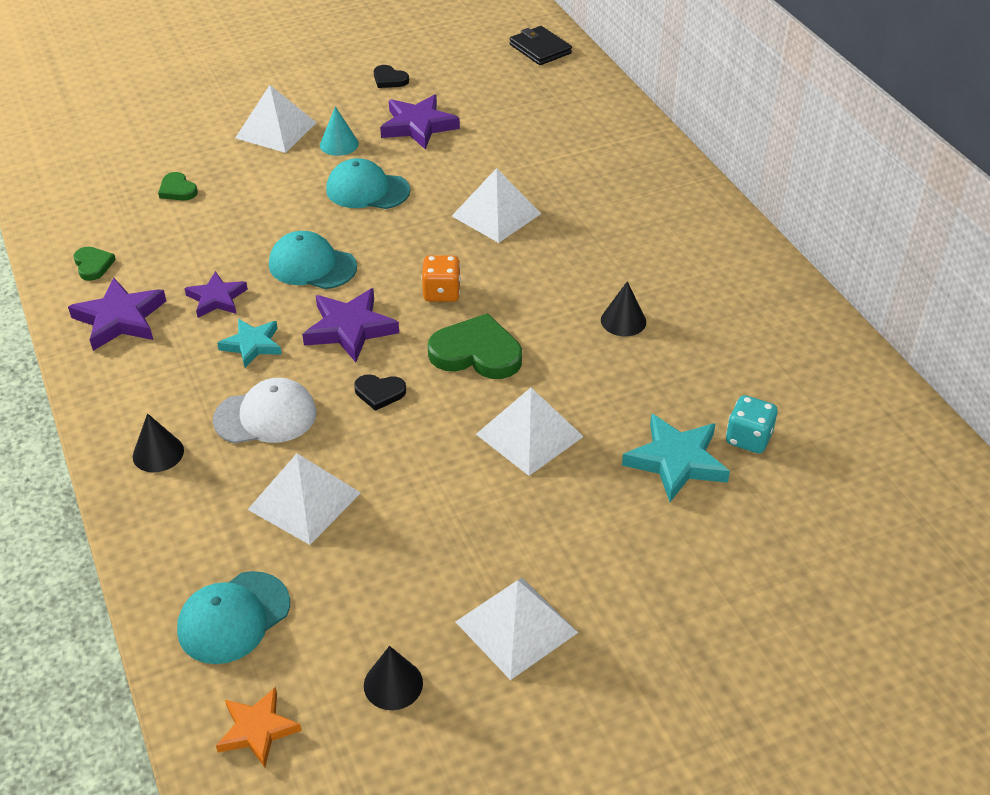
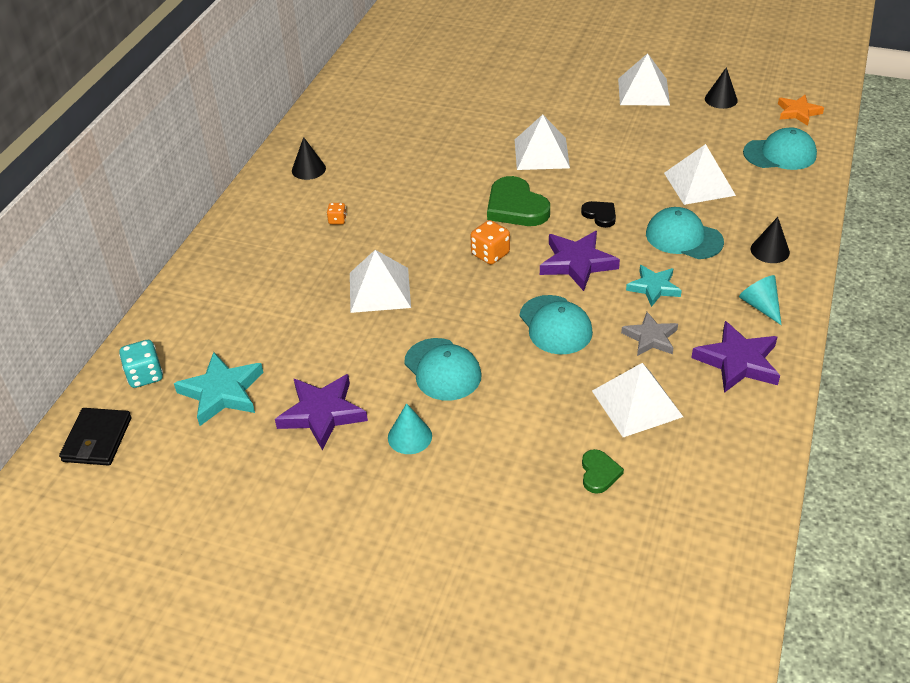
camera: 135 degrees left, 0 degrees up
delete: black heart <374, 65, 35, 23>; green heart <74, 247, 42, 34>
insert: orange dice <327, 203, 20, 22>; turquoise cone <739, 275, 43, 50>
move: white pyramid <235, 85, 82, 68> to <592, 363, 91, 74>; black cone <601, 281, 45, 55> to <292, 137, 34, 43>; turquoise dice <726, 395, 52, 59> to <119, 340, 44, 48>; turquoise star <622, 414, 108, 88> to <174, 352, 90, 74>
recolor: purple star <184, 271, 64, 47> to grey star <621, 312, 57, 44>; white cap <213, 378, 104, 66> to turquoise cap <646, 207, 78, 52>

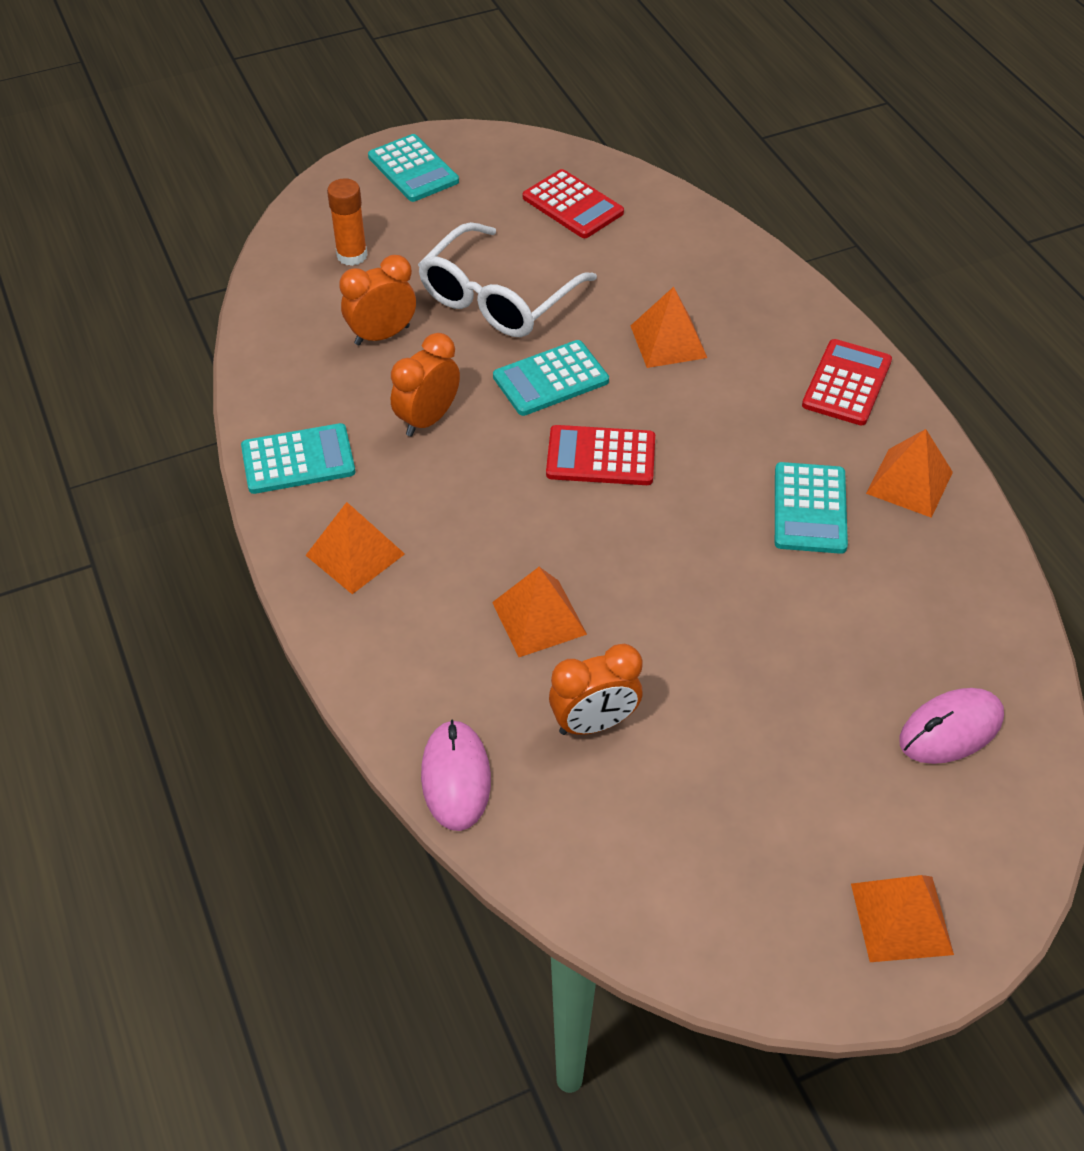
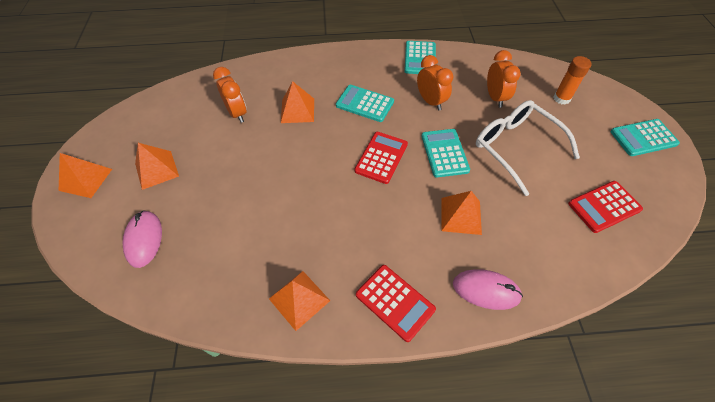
camera: 110 degrees right, 5 degrees up
move: turquoise calculator <775, 462, 73, 92> to <336, 85, 58, 37>; orange pyramid <305, 502, 100, 92> to <135, 143, 44, 47>; pink mouse <421, 719, 70, 112> to <453, 269, 70, 41>
rotate: orange clock <549, 644, 94, 91> = <213, 67, 34, 56> 150 degrees clockwise

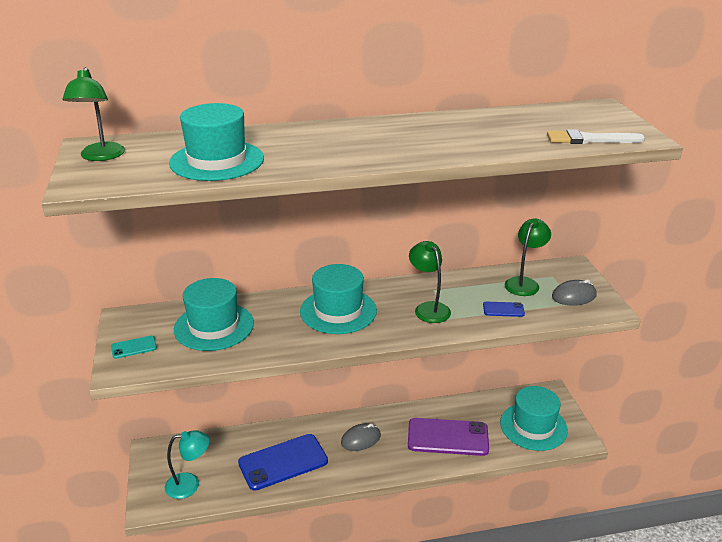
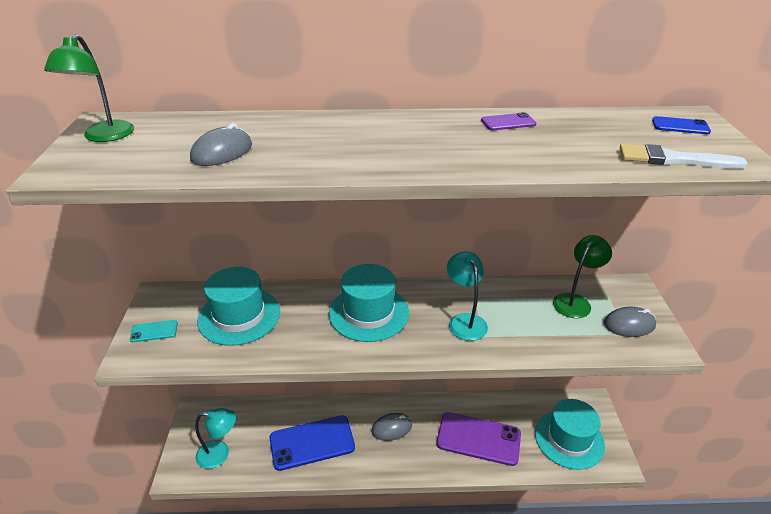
camera: 10 degrees right, 5 degrees up
insert: purple phone <481, 112, 55, 18>
move: blue phone <483, 302, 42, 15> to <652, 116, 59, 18>
replace: turquoise hat <169, 103, 95, 78> to grey mouse <190, 123, 62, 43>
recolor: green lamp <409, 241, 42, 82> to turquoise lamp <447, 251, 41, 90>

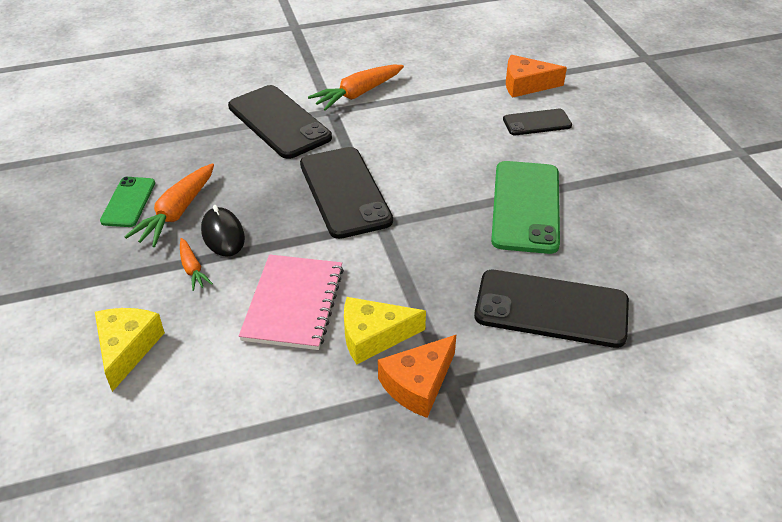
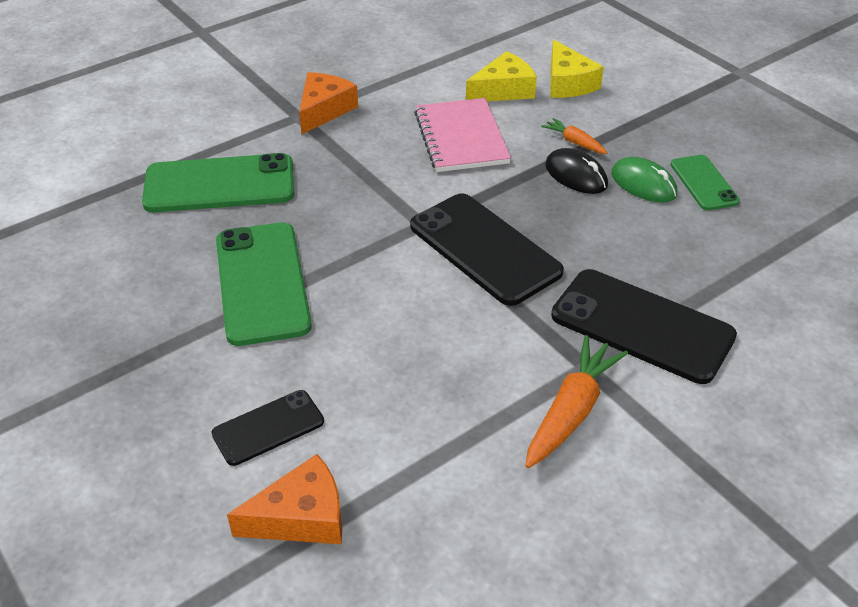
camera: 160 degrees right, 0 degrees up
move: yellow cheese <344, 297, 82, 67> to <466, 51, 71, 50>
replace: orange carrot <124, 163, 90, 84> to green mouse <611, 157, 66, 46>
recolor: black phone <474, 270, 155, 78> to green phone <142, 153, 152, 59>

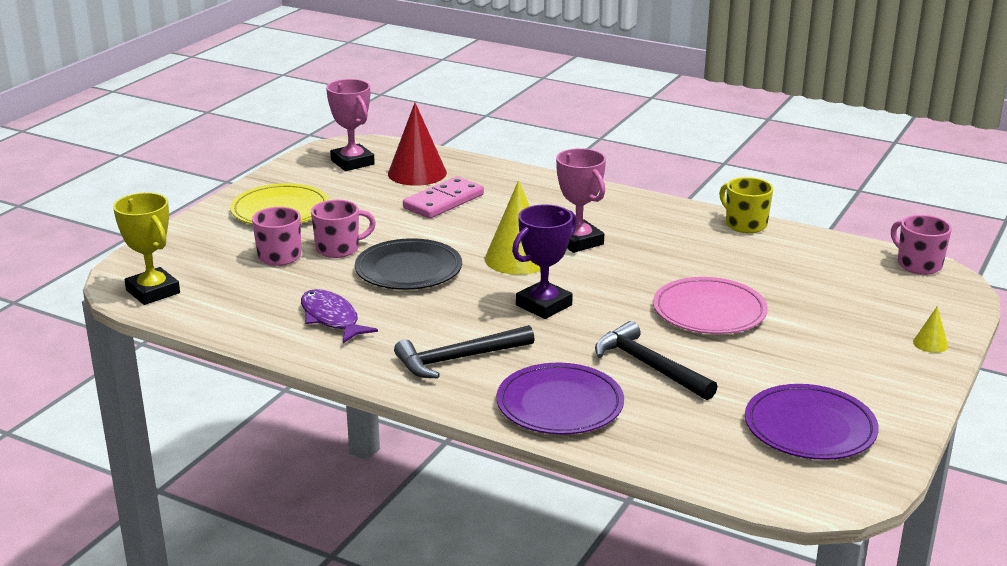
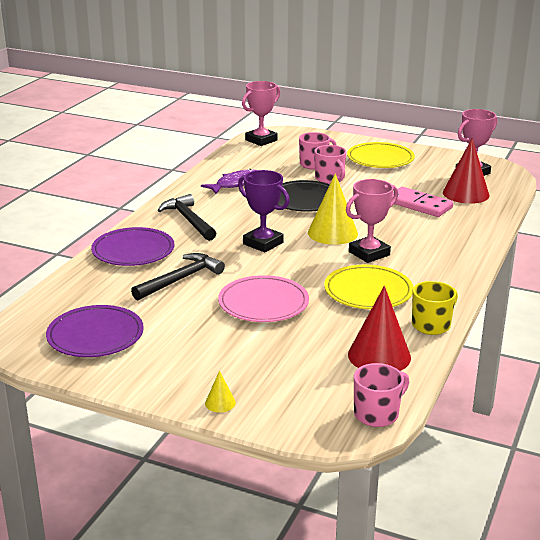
camera: 85 degrees right, 0 degrees up
insert: yellow plate <324, 265, 89, 44>; red cone <348, 286, 63, 85>
recolor: yellow trophy <113, 193, 67, 112> to pink trophy <242, 81, 38, 65>

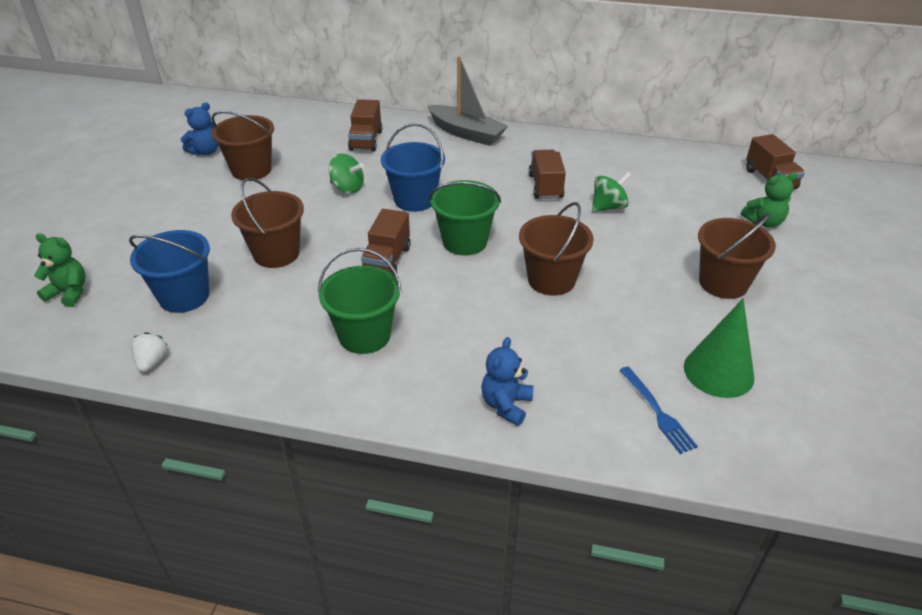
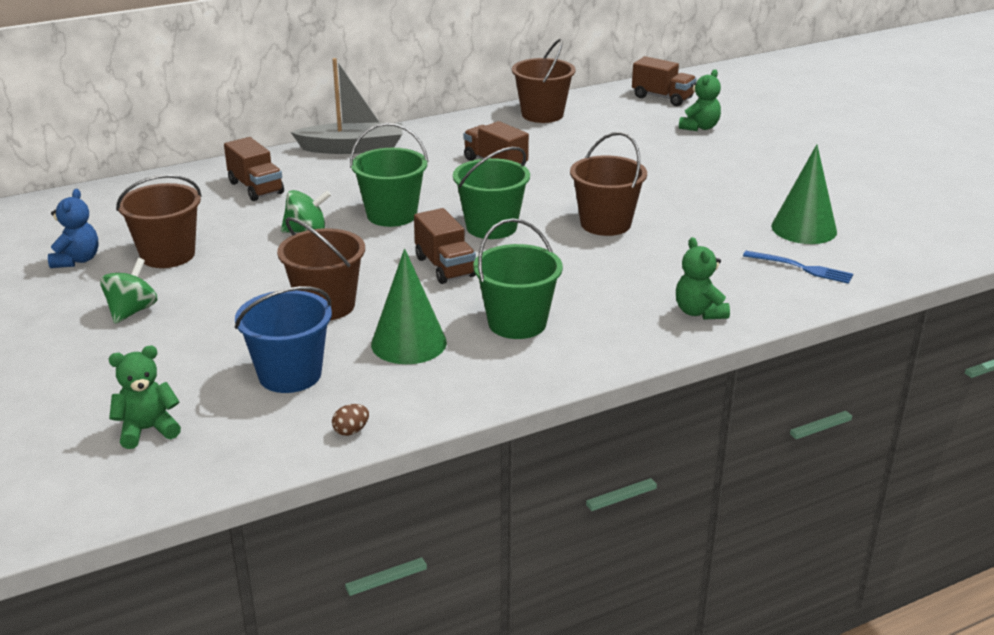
camera: 40 degrees left, 10 degrees down
insert: green cone <371, 248, 76, 116>
move: green spinning top <592, 172, 39, 40> to <100, 258, 57, 66>; brown bucket <698, 213, 78, 86> to <512, 39, 64, 84>
replace: white strawberry <131, 332, 37, 40> to brown egg <332, 404, 37, 32>
recolor: blue bucket <381, 123, 64, 89> to green bucket <350, 123, 78, 104>; blue teddy bear <481, 337, 52, 89> to green teddy bear <676, 237, 54, 83>

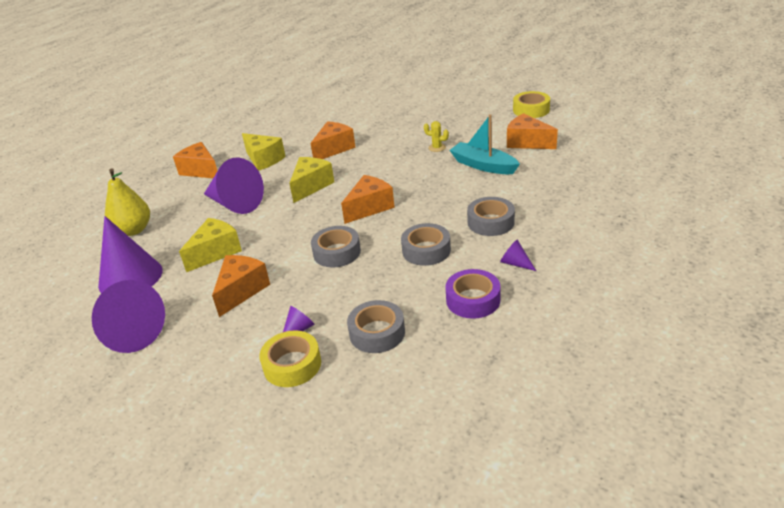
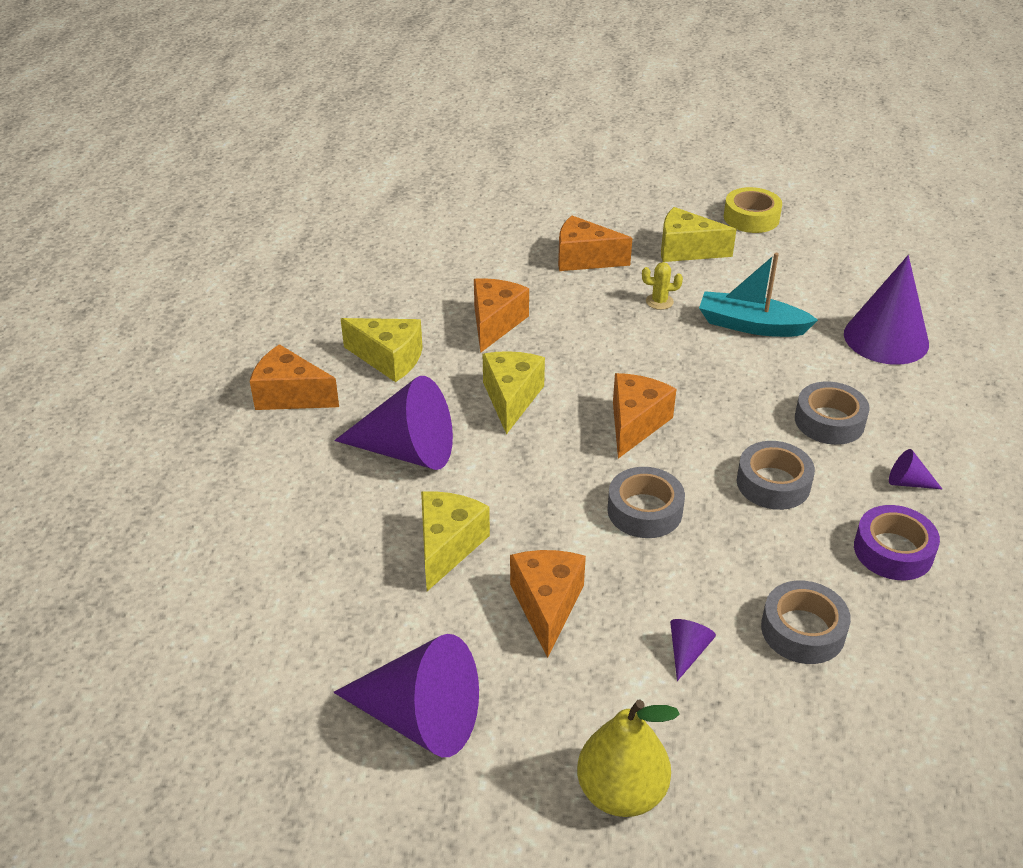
camera: 25 degrees left, 5 degrees up
delete: yellow tape <259, 330, 62, 57>
insert: yellow cheese <661, 207, 76, 55>
move: orange cheese <507, 113, 51, 36> to <558, 215, 74, 56>; yellow pear <105, 168, 45, 68> to <577, 700, 103, 117>; purple cone <98, 216, 64, 77> to <844, 255, 85, 110>

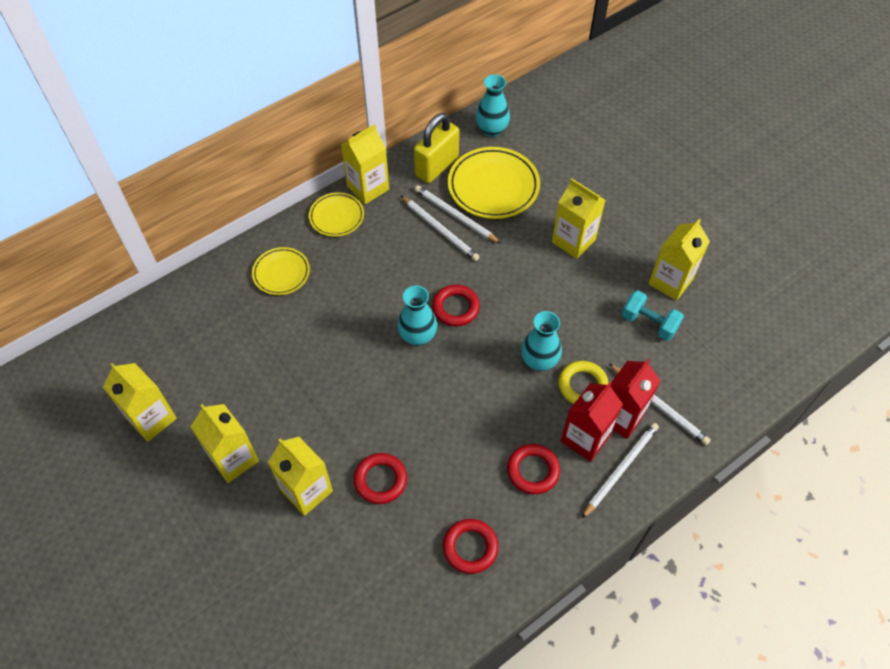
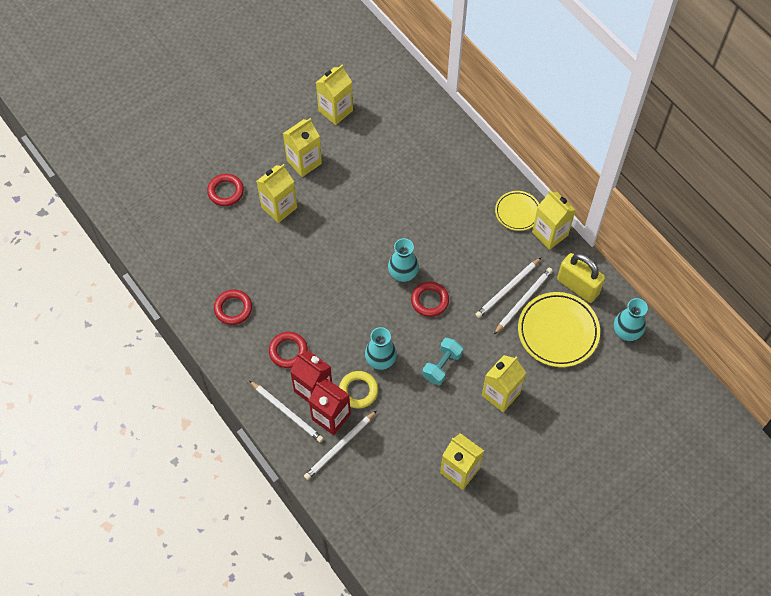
camera: 90 degrees right, 5 degrees up
delete: yellow plate <252, 247, 58, 48>
move: turquoise dumbbell <622, 290, 62, 51> to <423, 338, 40, 47>; red ring <354, 453, 53, 51> to <207, 174, 37, 32>

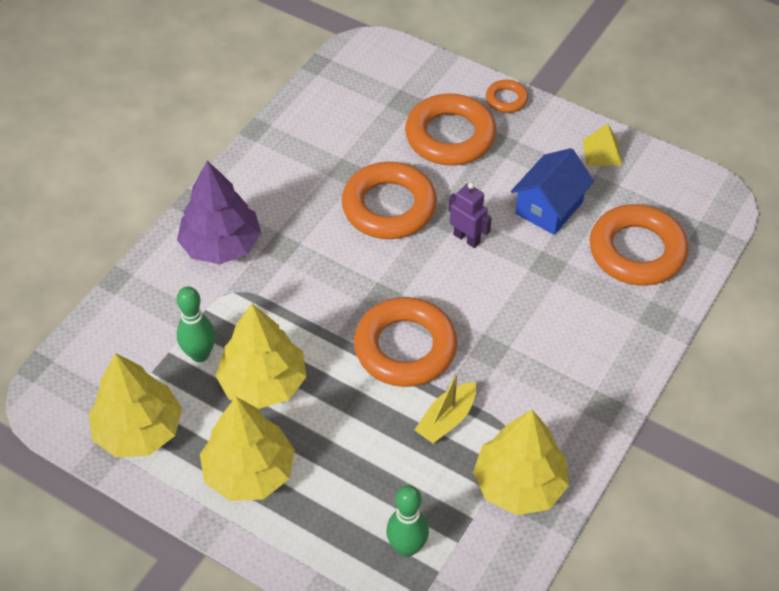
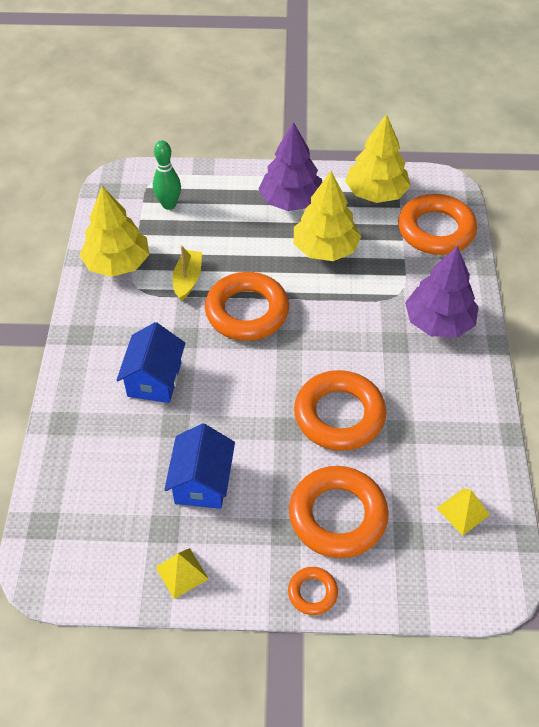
camera: 150 degrees right, 0 degrees up
delete: purple robot <449, 182, 43, 66>; green bowling pin <177, 286, 39, 76>
insert: blue house <116, 322, 69, 81>; yellow pyramid <437, 488, 53, 47>
move: orange ring <590, 204, 98, 82> to <398, 194, 79, 61>
recolor: yellow tree <200, 397, 95, 104> to purple tree <259, 122, 63, 89>

